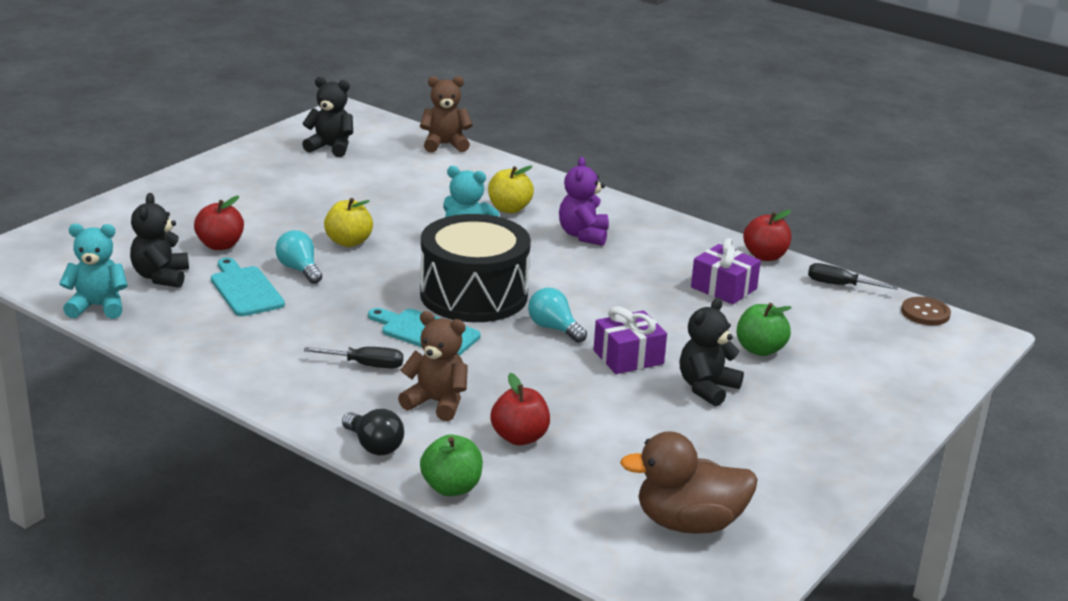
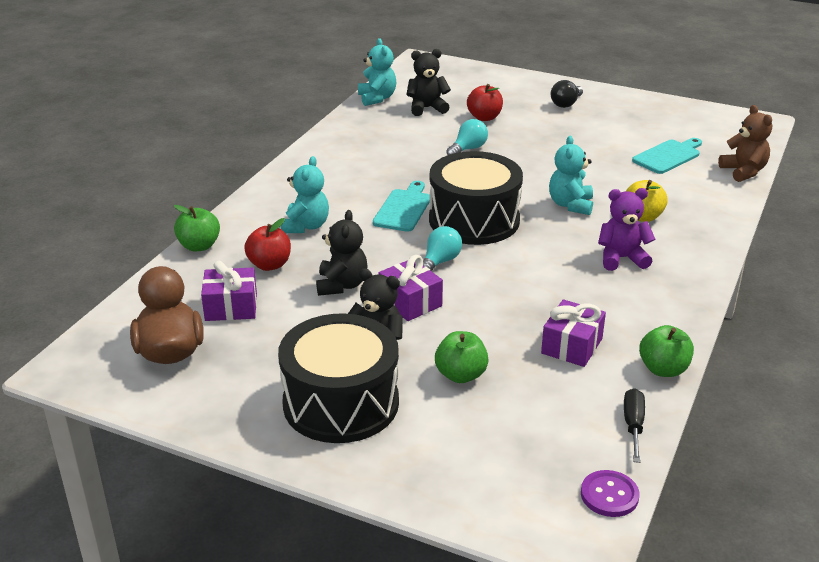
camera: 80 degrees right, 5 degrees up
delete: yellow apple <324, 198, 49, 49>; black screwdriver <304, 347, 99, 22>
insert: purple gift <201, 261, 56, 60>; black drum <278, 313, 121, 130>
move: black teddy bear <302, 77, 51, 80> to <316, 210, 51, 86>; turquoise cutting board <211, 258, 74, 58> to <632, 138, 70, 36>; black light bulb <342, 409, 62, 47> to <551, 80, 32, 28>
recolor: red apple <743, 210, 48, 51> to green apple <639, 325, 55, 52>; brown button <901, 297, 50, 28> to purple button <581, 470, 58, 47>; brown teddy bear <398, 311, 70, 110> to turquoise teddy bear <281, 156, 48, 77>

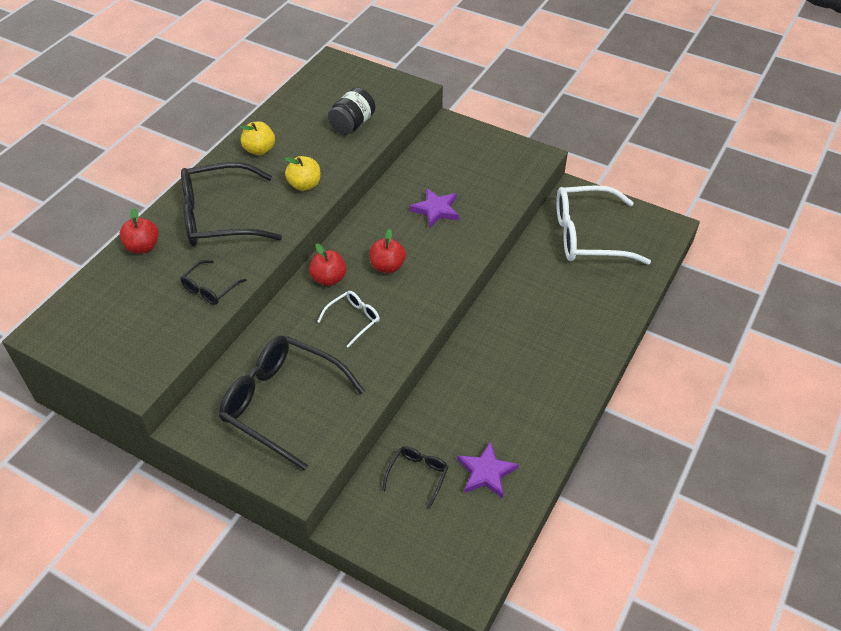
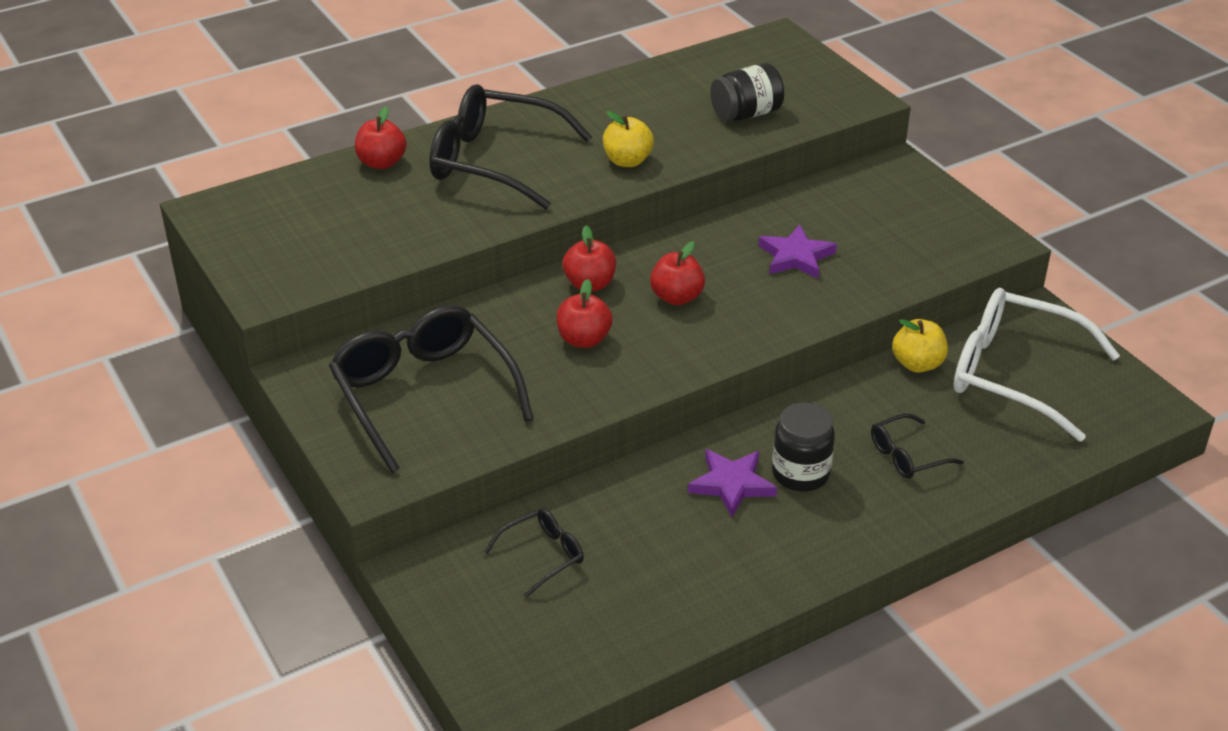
camera: 30 degrees right, 10 degrees down
insert: black jar <772, 403, 63, 89>
move: yellow apple <240, 121, 35, 34> to <892, 319, 56, 54>; black glasses <180, 260, 67, 45> to <871, 413, 93, 66>; purple star <457, 441, 62, 58> to <688, 449, 89, 68>
replace: white glasses <317, 291, 63, 57> to red apple <556, 279, 57, 69>

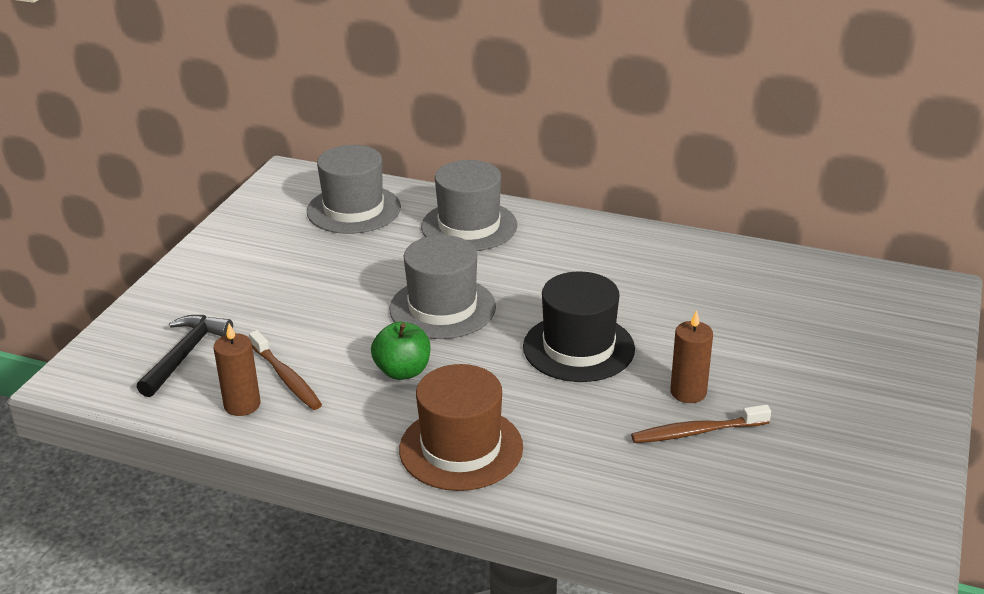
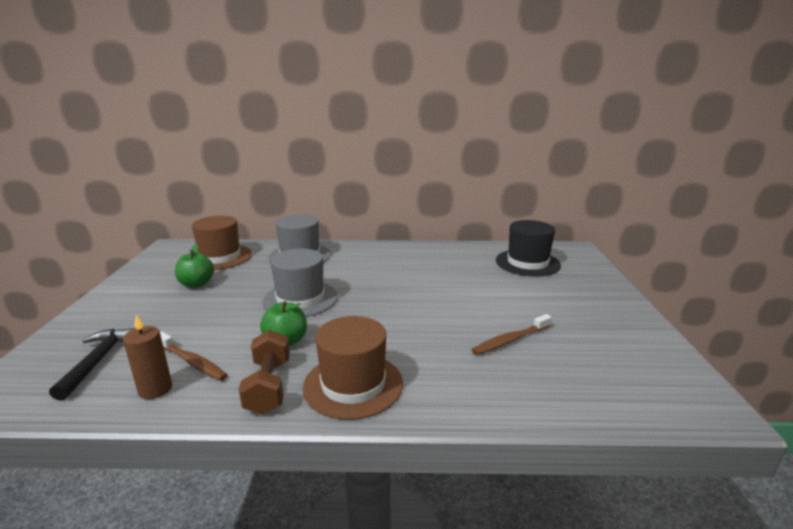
camera: 20 degrees left, 10 degrees down
delete: brown candle <670, 310, 43, 93>
insert: green apple <175, 244, 39, 44>; brown dumbbell <239, 330, 51, 85>
move: black hat <523, 271, 112, 111> to <496, 220, 65, 56>
recolor: grey hat <307, 145, 94, 89> to brown hat <192, 216, 60, 54>

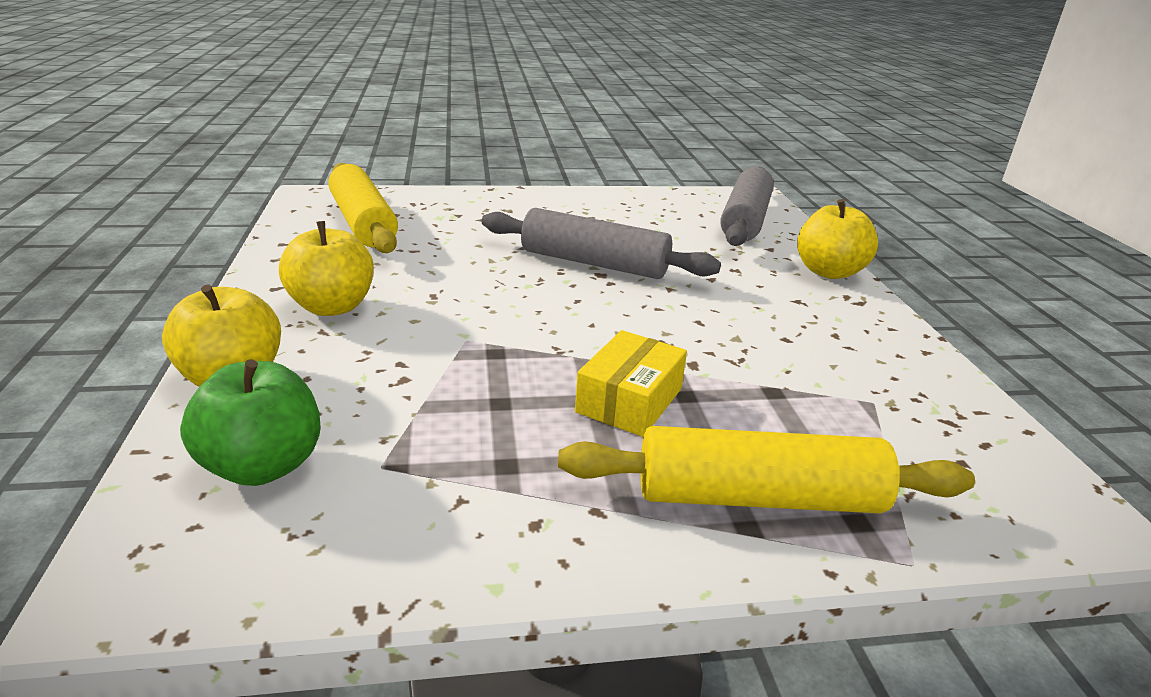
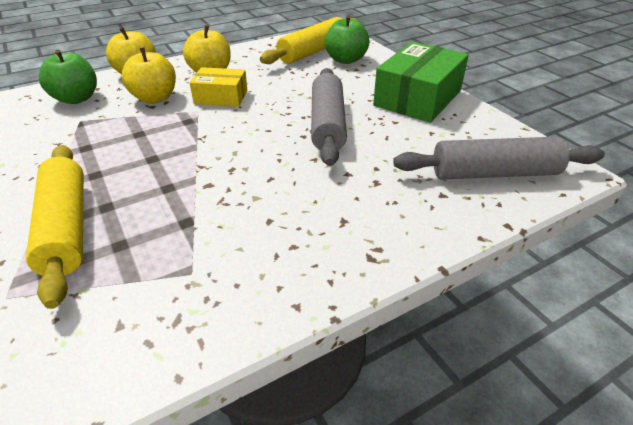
camera: 70 degrees right, 10 degrees up
insert: green apple <325, 15, 44, 49>; green box <373, 42, 96, 81>
move: yellow apple <797, 199, 81, 80> to <122, 47, 54, 57>; yellow box <575, 330, 112, 107> to <190, 67, 57, 40>

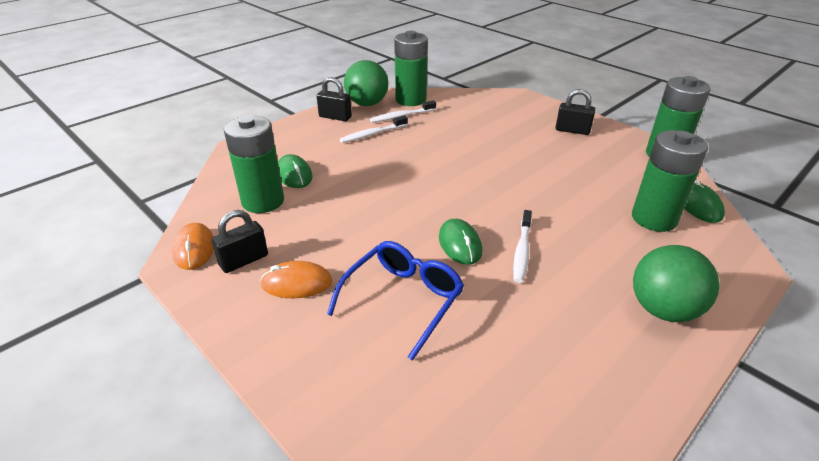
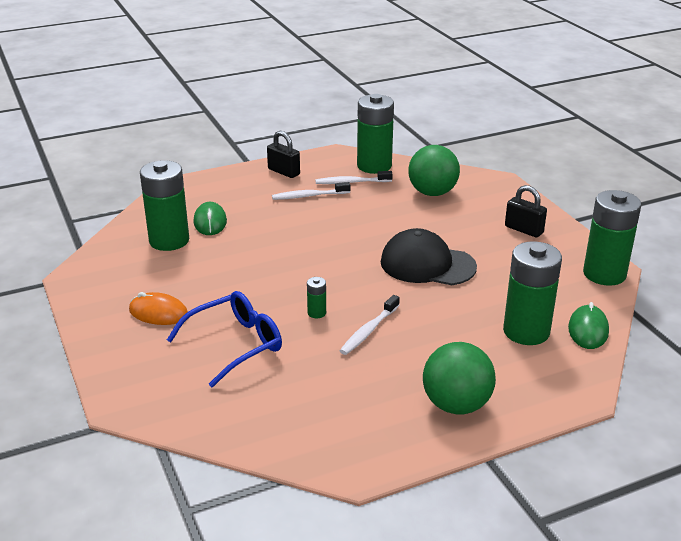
camera: 20 degrees right, 5 degrees down
delete: black padlock <211, 210, 57, 63>; orange mouse <172, 223, 42, 47>
insert: black cap <381, 228, 96, 57>
move: green ball <344, 60, 44, 46> to <408, 145, 52, 51>
replace: green mouse <439, 219, 43, 46> to green battery <307, 277, 19, 41>

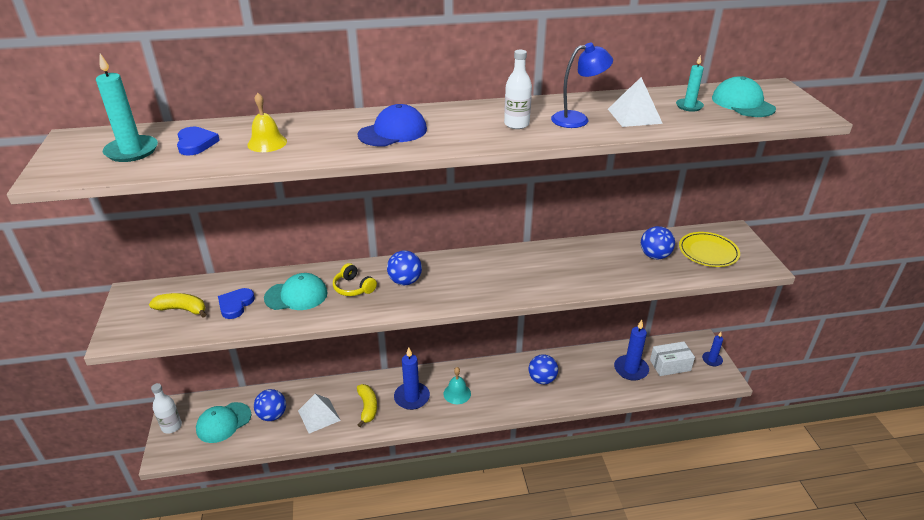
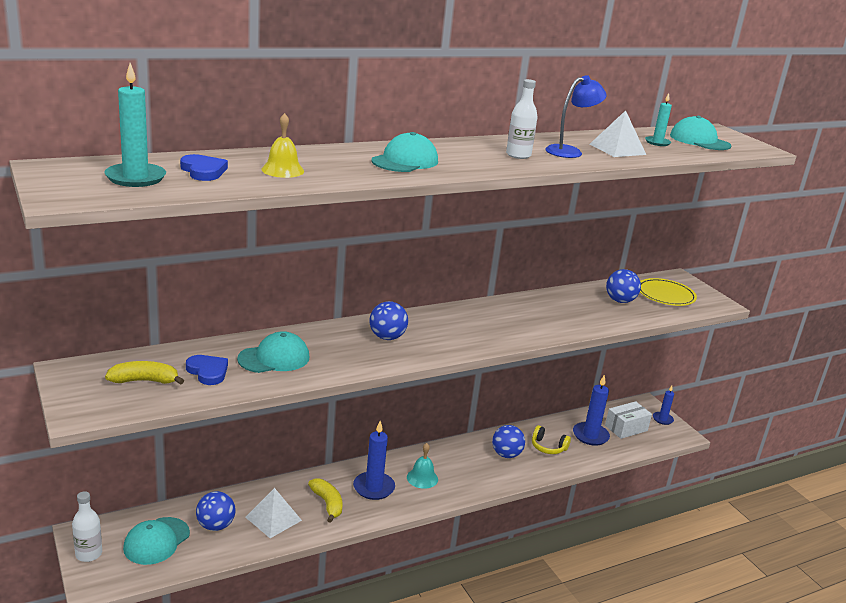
camera: 20 degrees left, 10 degrees down
move: yellow headphones <333, 263, 44, 33> to <532, 425, 39, 29>
recolor: blue cap <358, 104, 69, 42> to turquoise cap <371, 132, 67, 40>
rotate: blue heart <218, 288, 37, 31> = <186, 355, 42, 30> 135 degrees clockwise

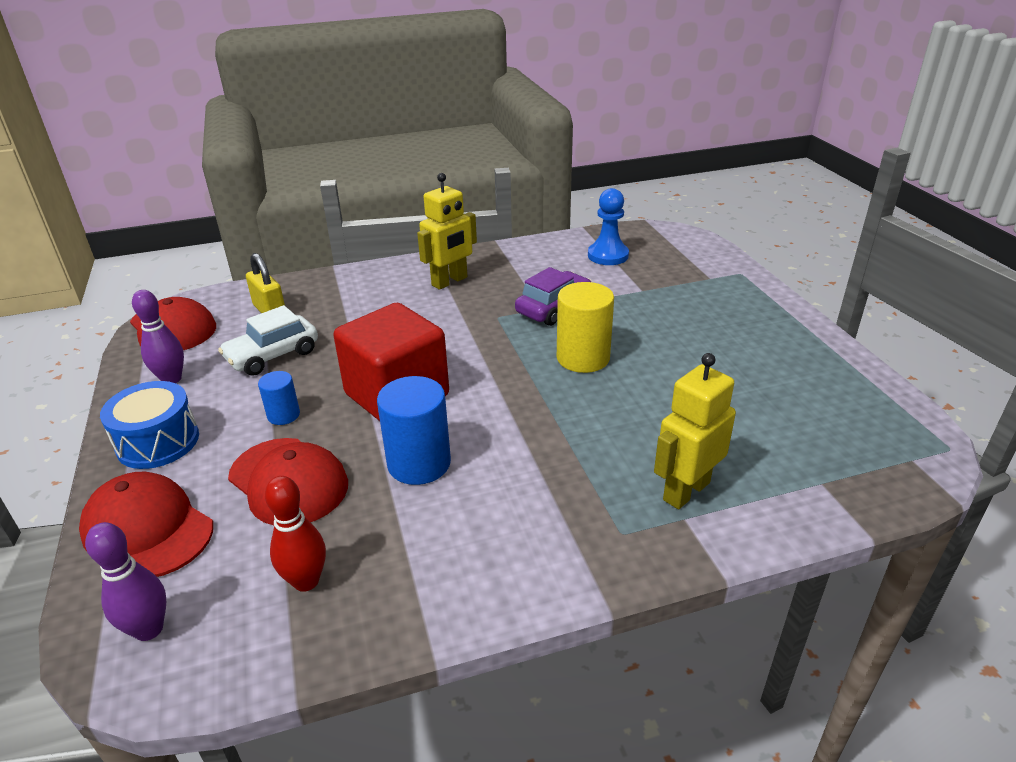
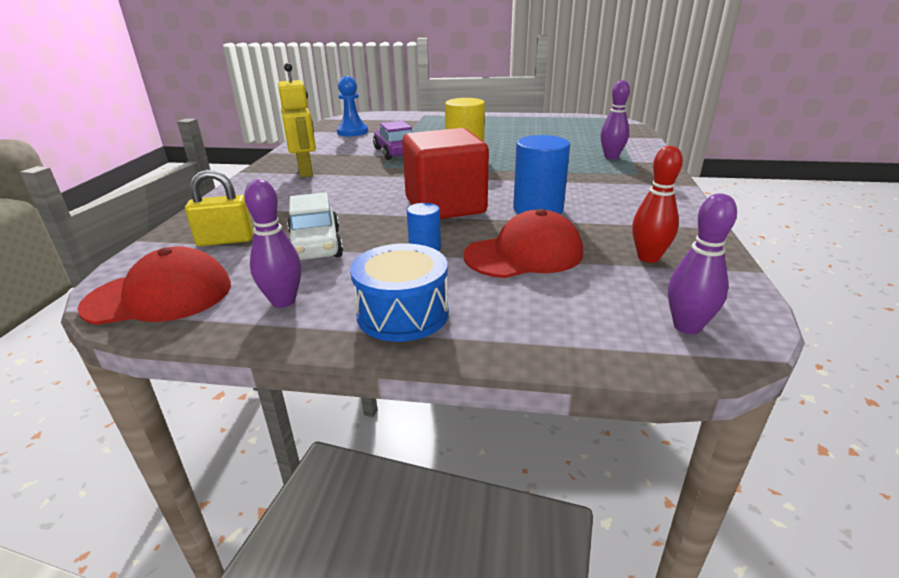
camera: 65 degrees left, 5 degrees down
delete: red cap <79, 472, 134, 105>
replace: yellow robot <654, 353, 82, 156> to purple bowling pin <600, 80, 30, 79>

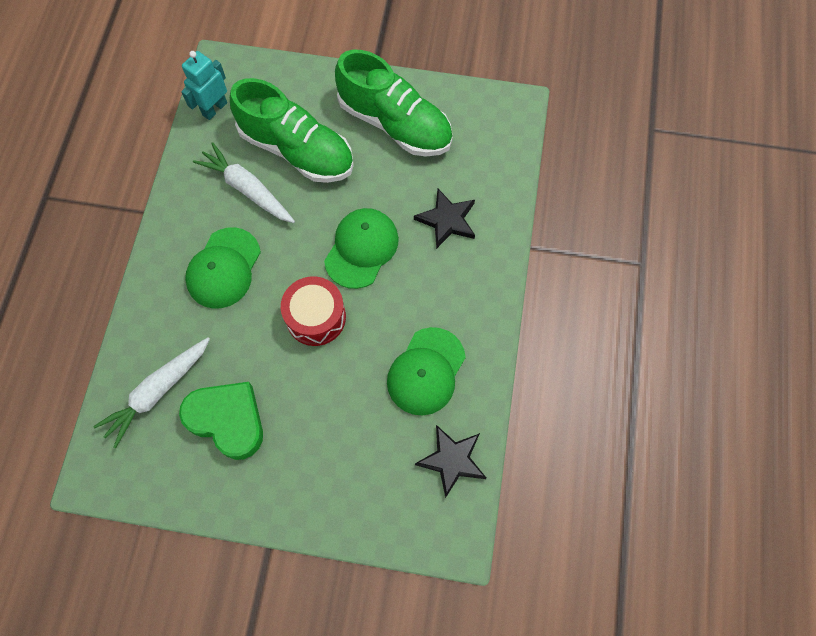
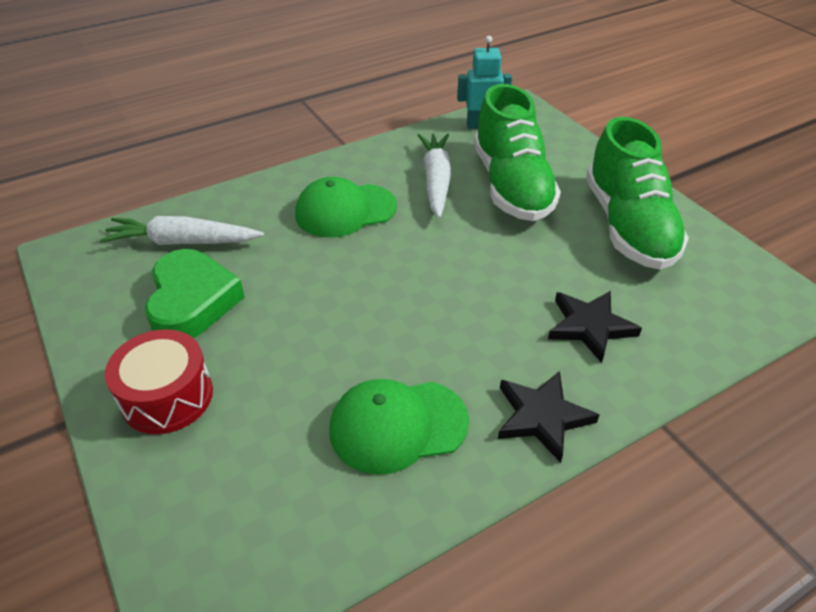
camera: 50 degrees right, 25 degrees down
delete: green cap <324, 208, 75, 81>
move: red drum <281, 276, 65, 70> to <105, 329, 108, 105>; black star <415, 425, 71, 73> to <498, 371, 101, 92>

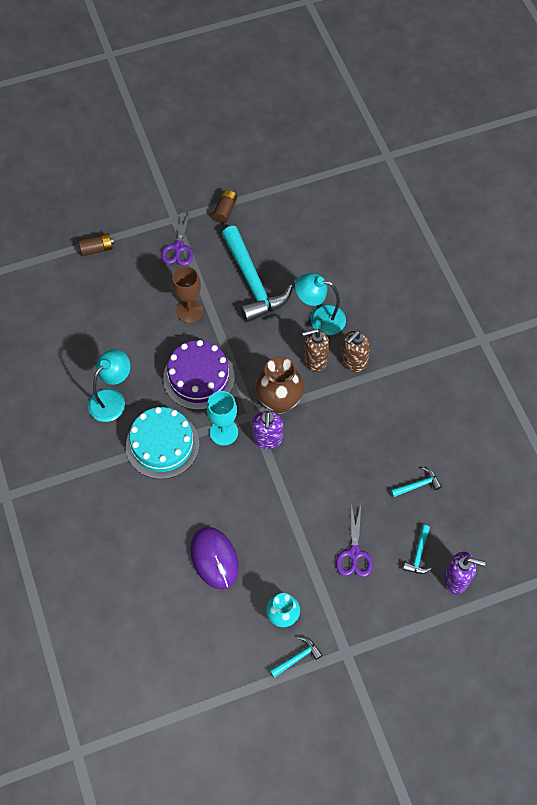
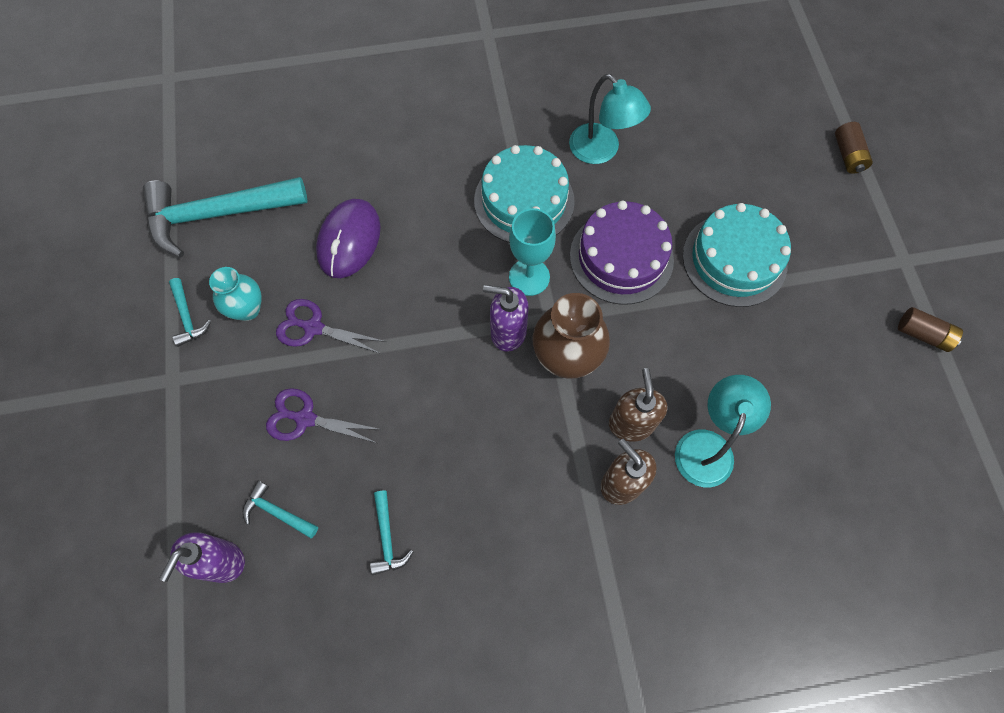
camera: 100 degrees right, 5 degrees up
move: purple scissors <161, 211, 32, 55> to <276, 299, 110, 55>; turquoise hammer <222, 226, 71, 96> to <143, 177, 164, 81>
replace: brown goblet <172, 266, 31, 57> to turquoise cake <683, 203, 108, 104>
rotate: purple mouse <190, 527, 49, 62> = <316, 199, 65, 79> 60 degrees counterclockwise

